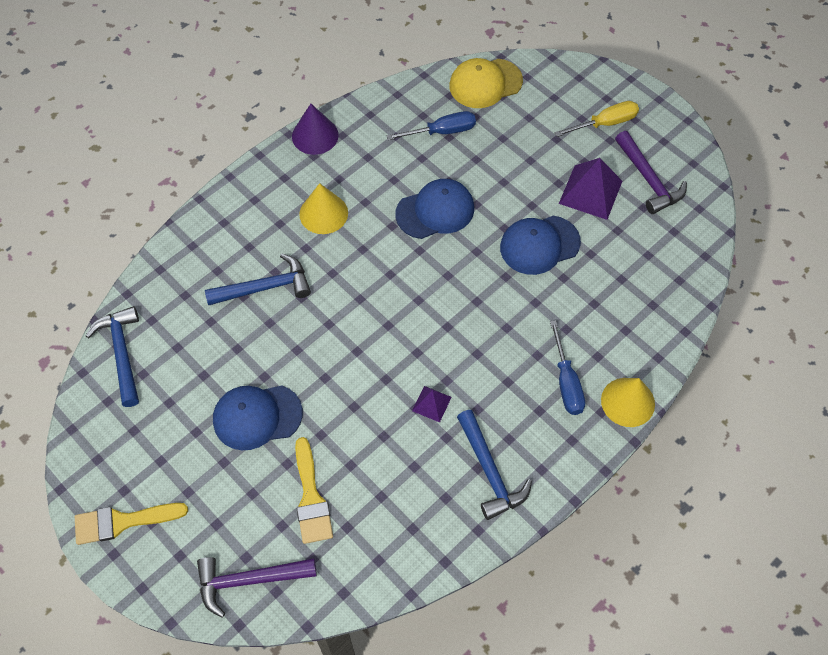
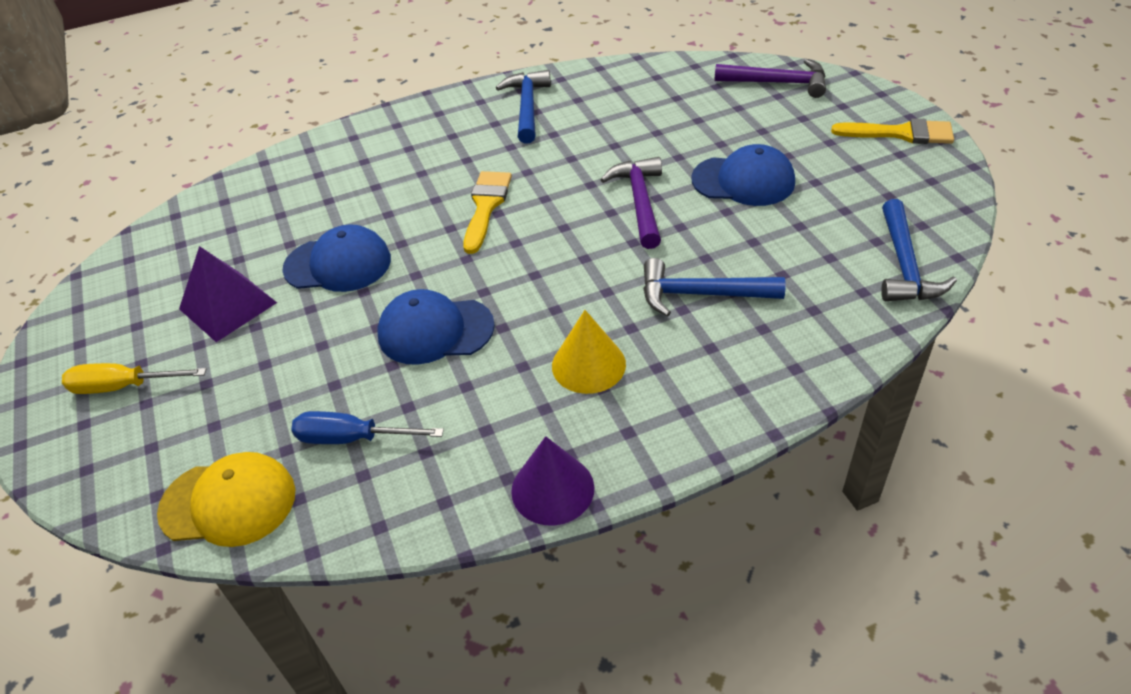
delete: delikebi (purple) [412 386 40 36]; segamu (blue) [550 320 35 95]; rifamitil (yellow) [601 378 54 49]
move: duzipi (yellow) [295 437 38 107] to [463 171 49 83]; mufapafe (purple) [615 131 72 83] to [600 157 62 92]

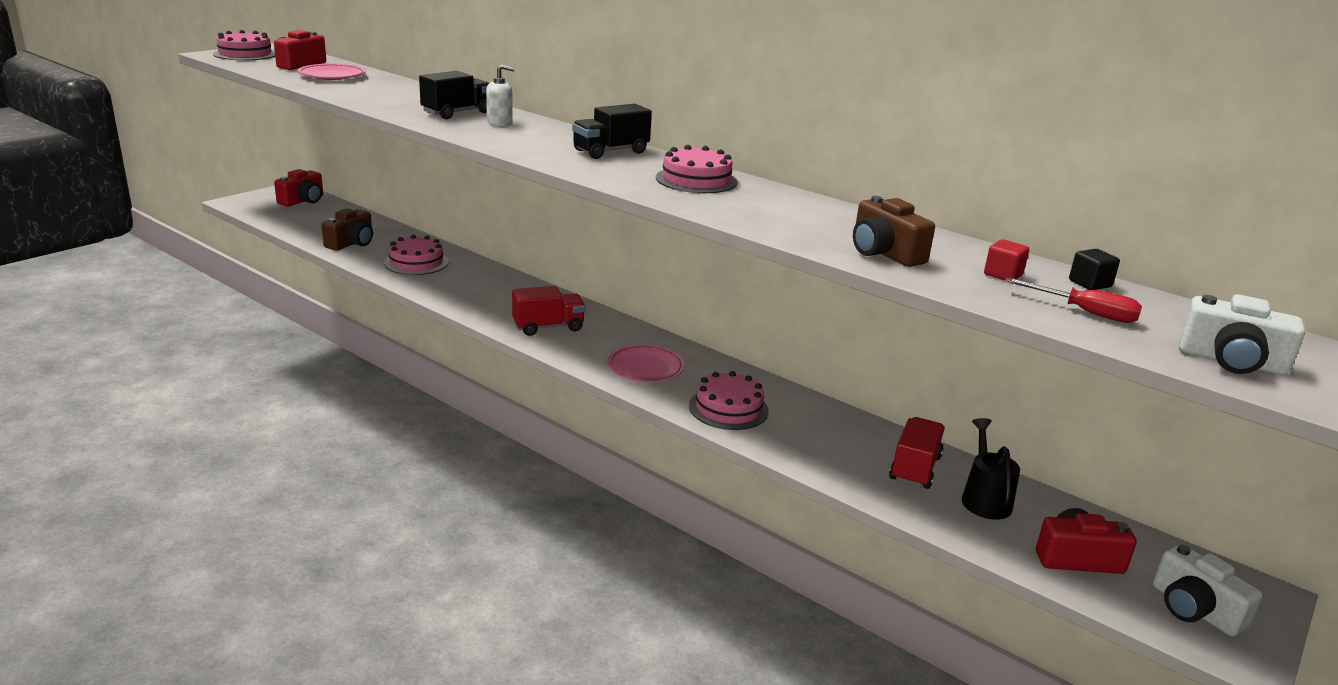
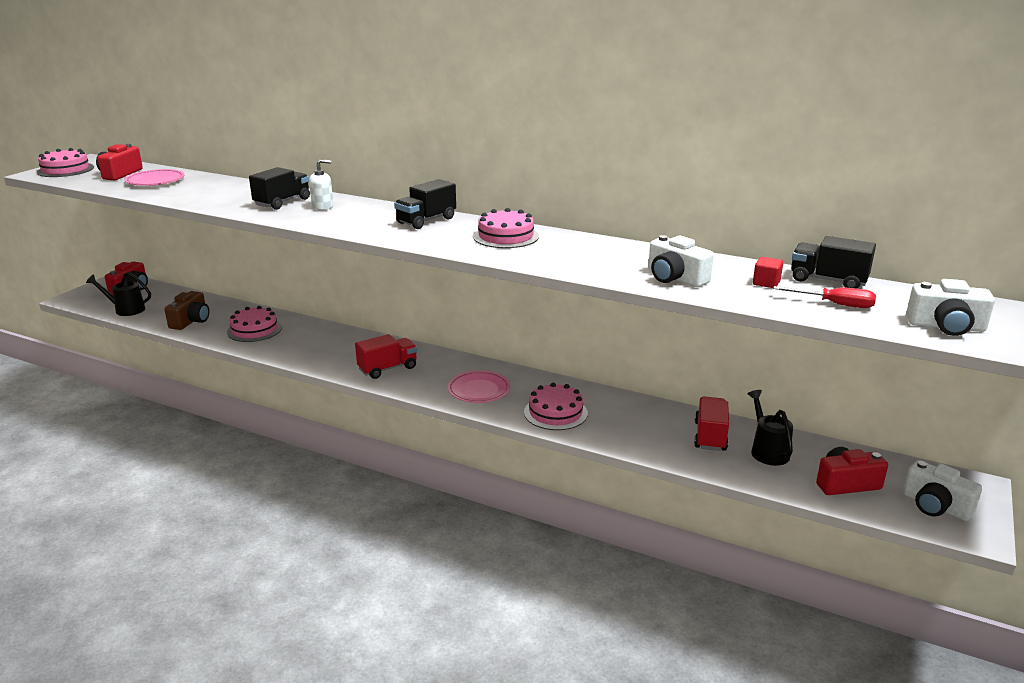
insert: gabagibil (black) [86 272 65 44]
replace: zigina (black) [1069 249 51 41] to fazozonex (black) [791 236 85 53]
recolor: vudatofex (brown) [853 196 82 71] to vudatofex (white) [648 235 66 52]

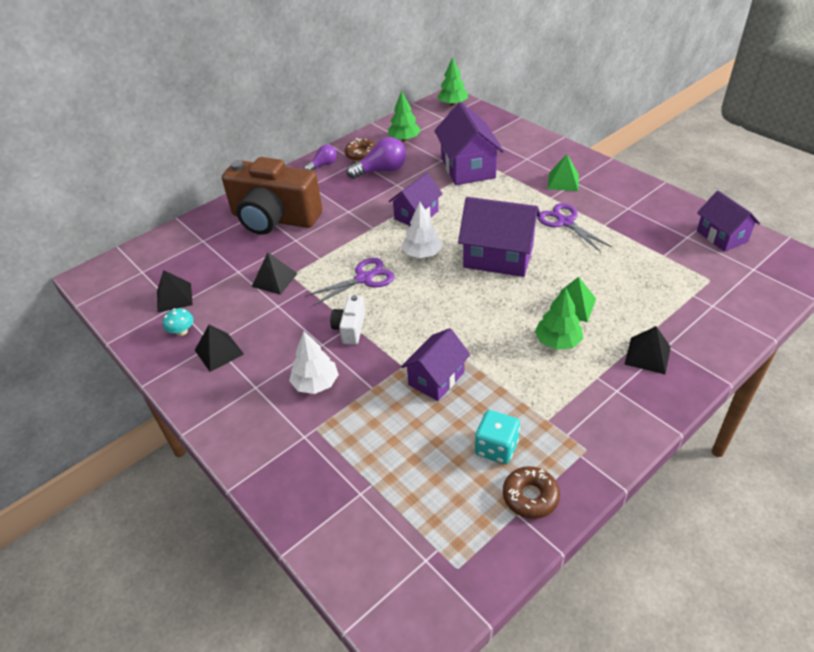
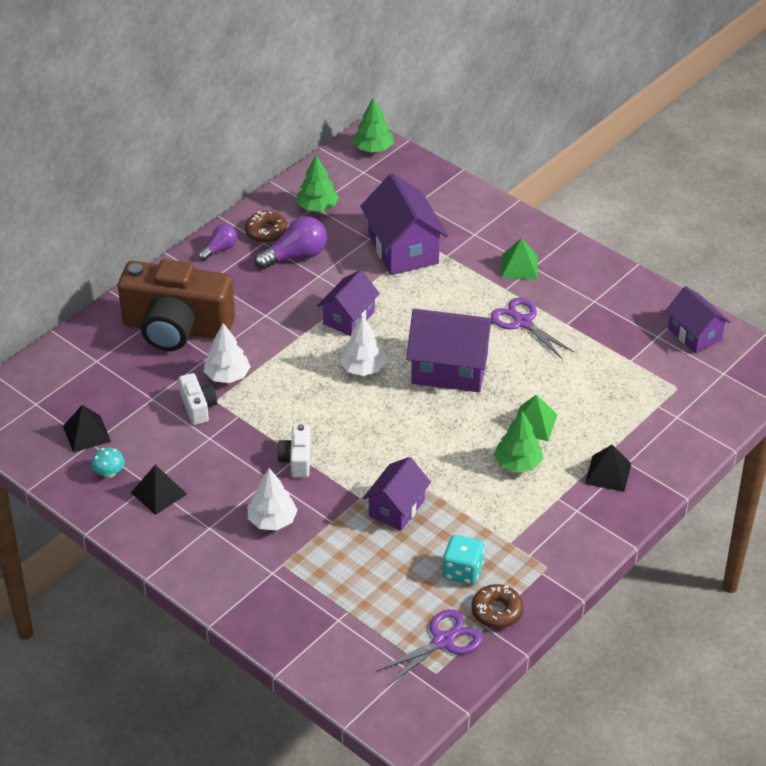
insert: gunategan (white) [204 323 47 60]
move: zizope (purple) [305 258 89 48] to [376 609 106 77]
replace: delikebi (black) [252 252 46 43] to vudatofex (white) [179 373 38 52]

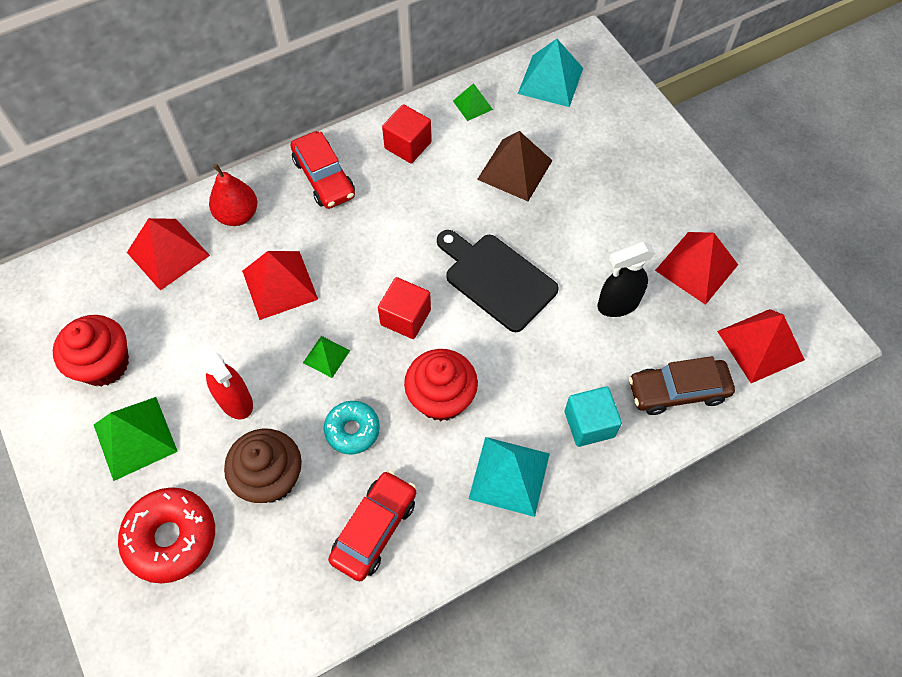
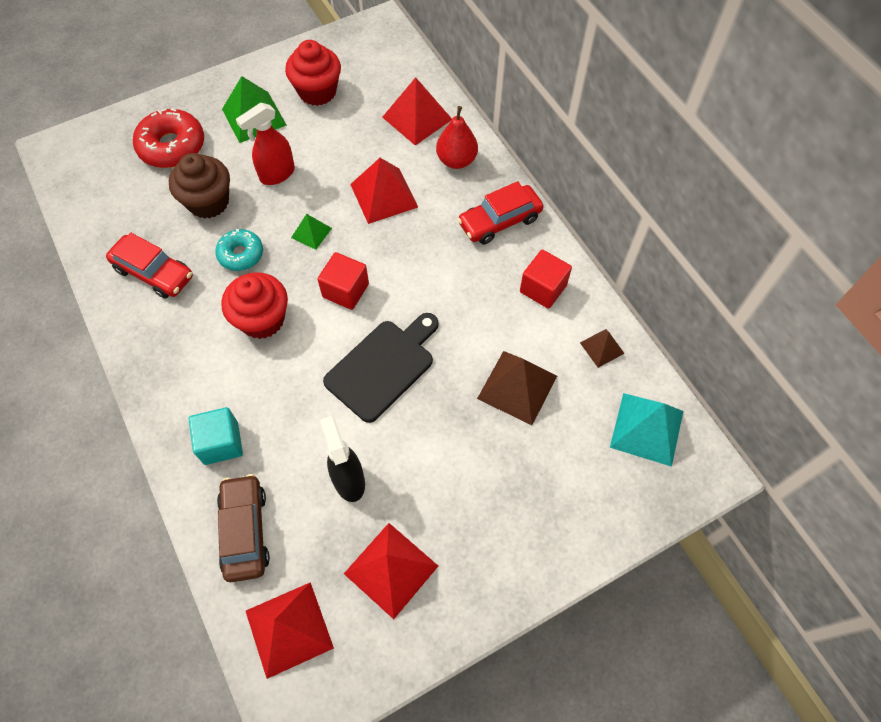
delete: delikebi (turquoise) [469 437 81 80]
recolor: delikebi (green) [453 83 40 38] to delikebi (brown) [580 329 45 39]

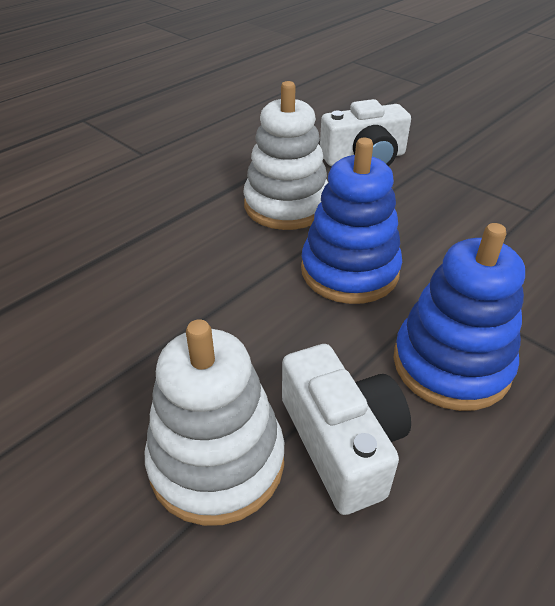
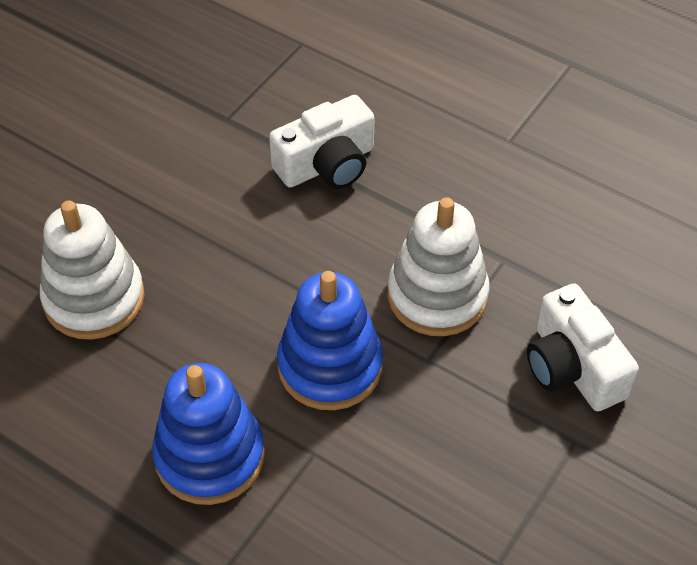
move: vudatofex (white) [282 344 129 171] to [269 95 106 94]

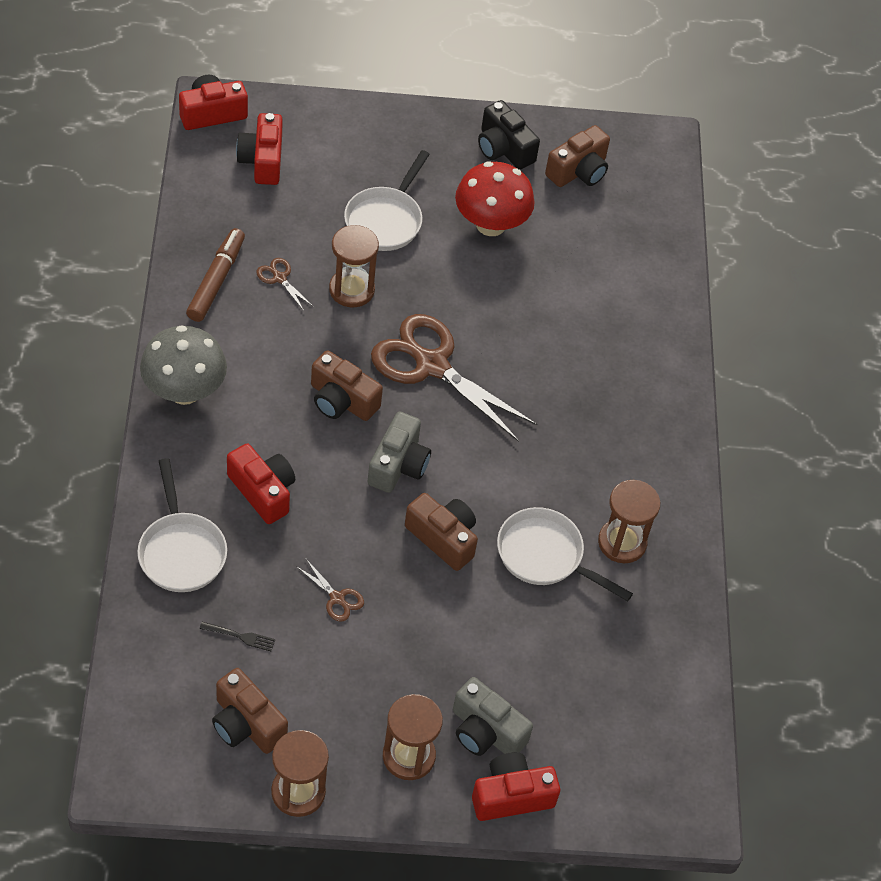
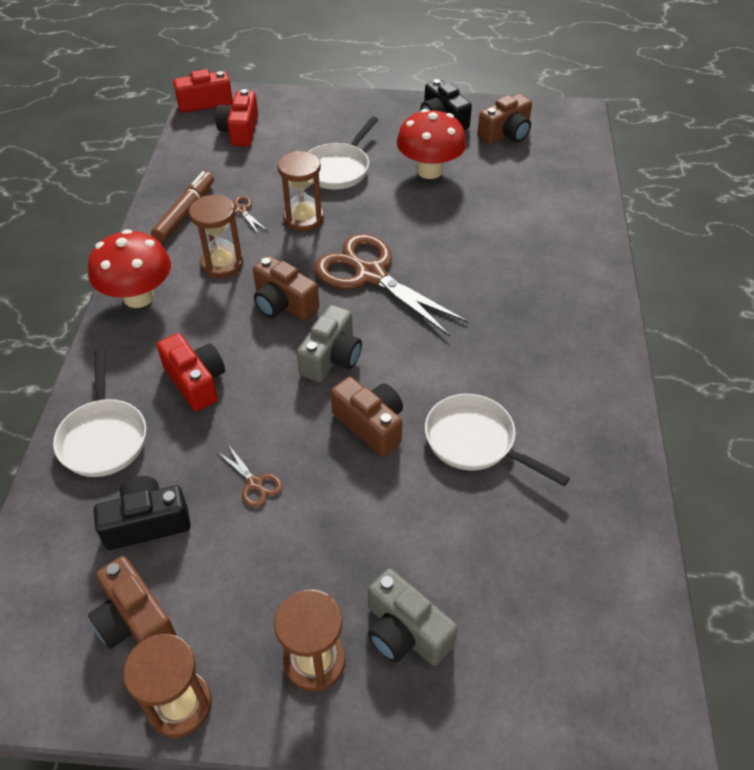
delete: vudatofex (red) [472 752 88 69]
move: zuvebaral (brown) [598 480 62 83] to [189 195 54 83]
replace: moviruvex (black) [199 622 76 29] to vudatofex (black) [94 476 97 74]
recolor: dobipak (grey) [140 325 87 80] to dobipak (red) [88 229 83 79]

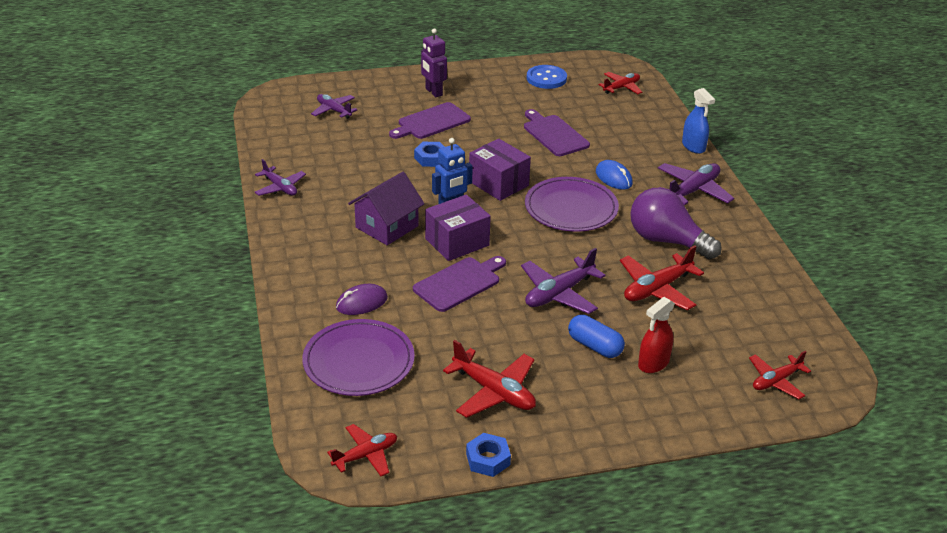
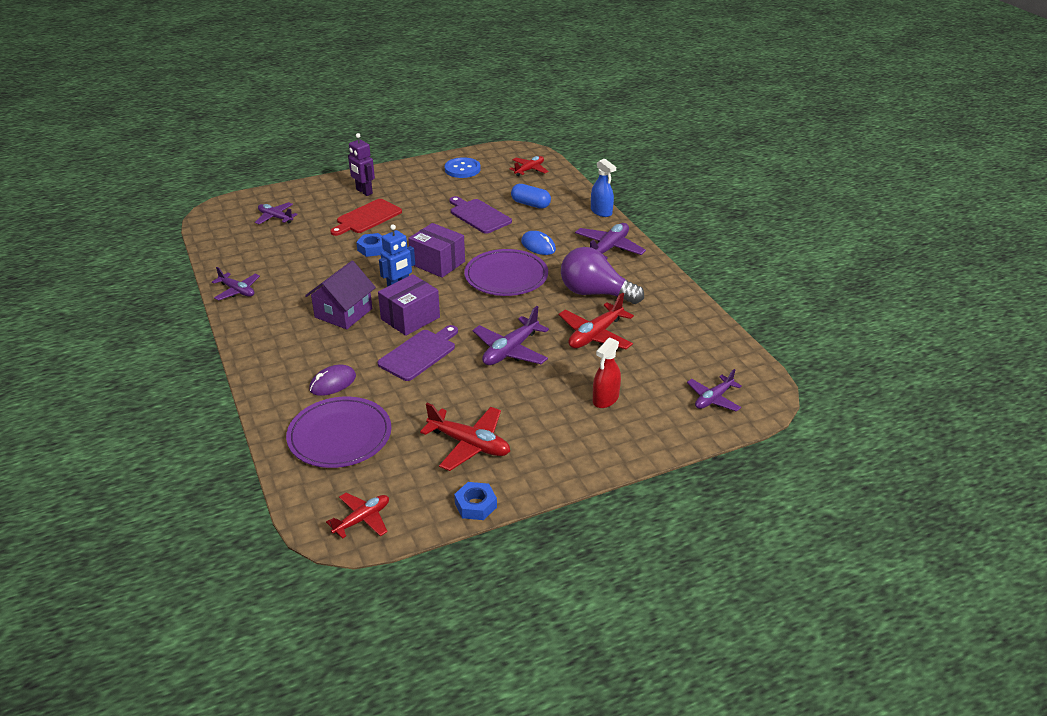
move: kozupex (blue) [568 315 57 43] to [511 184 40 25]
recolor: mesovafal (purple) [389 102 82 37] to mesovafal (red) [330 199 72 37]; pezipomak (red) [749 351 62 48] to pezipomak (purple) [687 369 55 43]

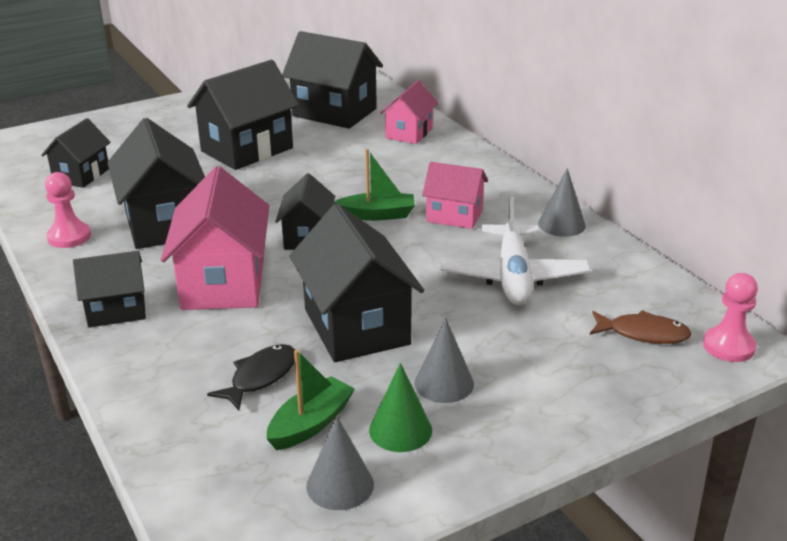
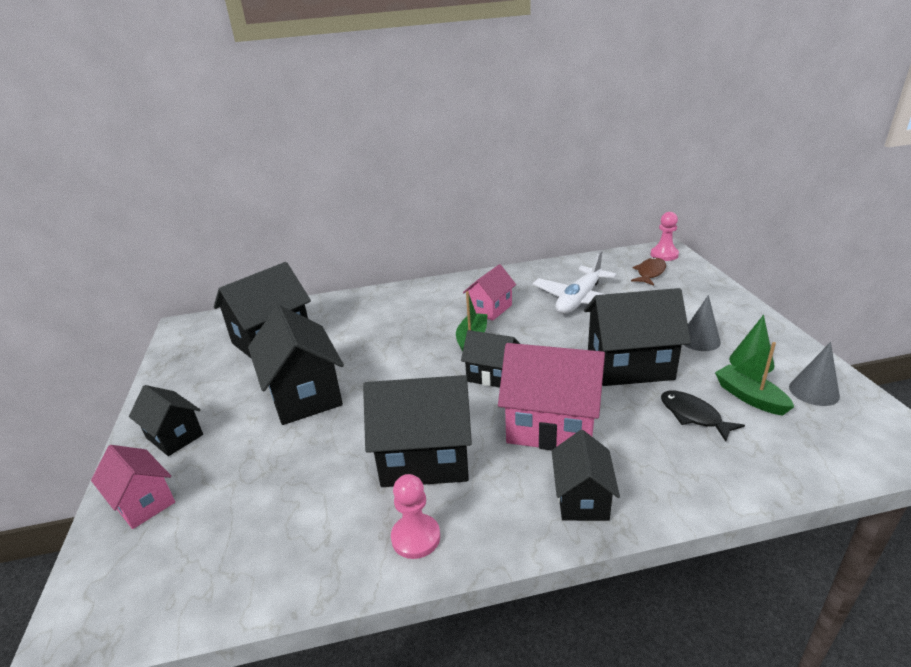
delete: rifamitil (grey) [538 168 48 69]
move: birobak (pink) [380 80 58 64] to [91 445 84 84]; birobak (black) [41 118 70 70] to [129 385 74 71]
rotate: pezipomak (white) [440 197 151 108] = [533 251 83 63] 105 degrees clockwise

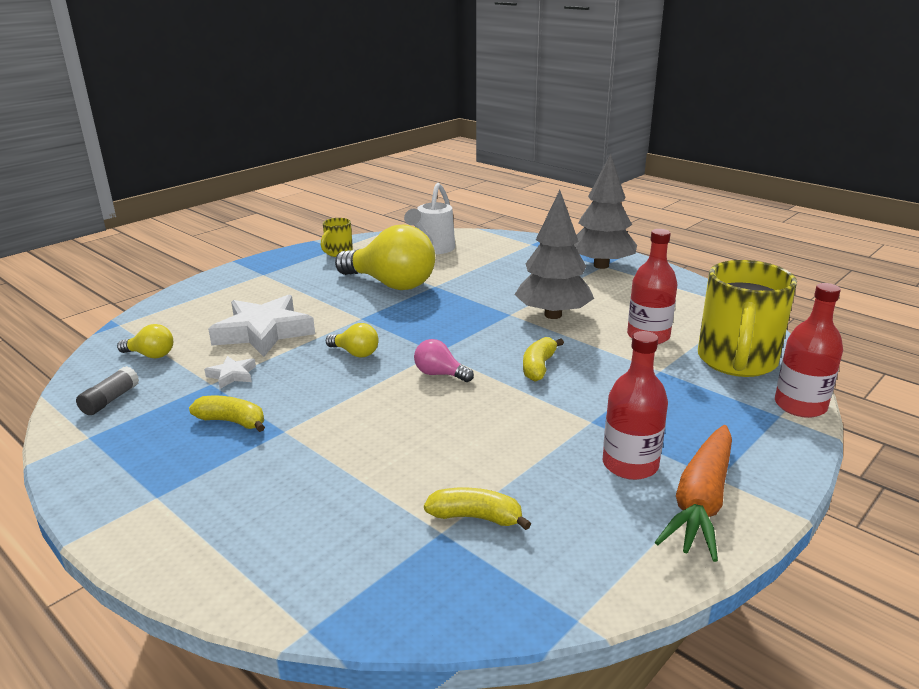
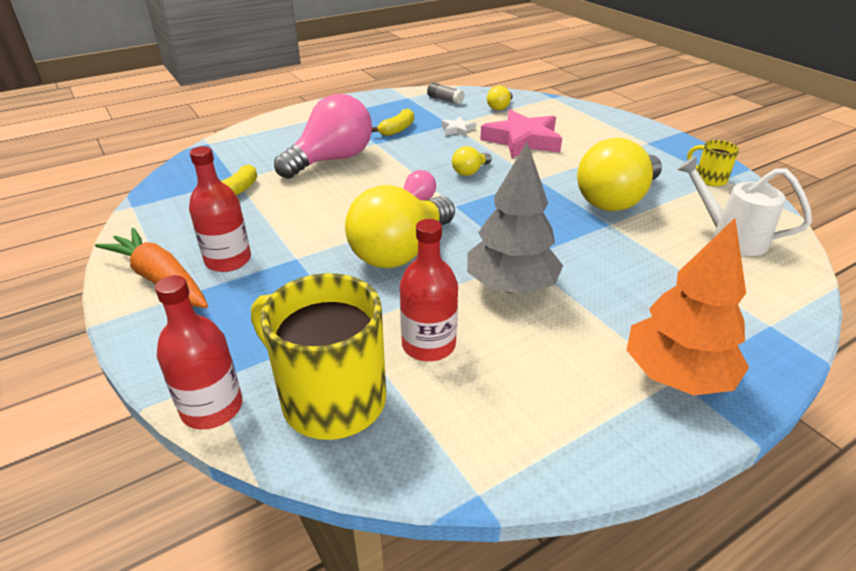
insert: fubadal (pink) [274 94 98 85]
replace: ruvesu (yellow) [523 337 41 45] to fubadal (yellow) [345 185 110 83]
recolor: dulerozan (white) [208 295 107 62] to dulerozan (pink) [480 110 82 49]; gunategan (grey) [574 154 63 115] to gunategan (orange) [627 218 122 177]

